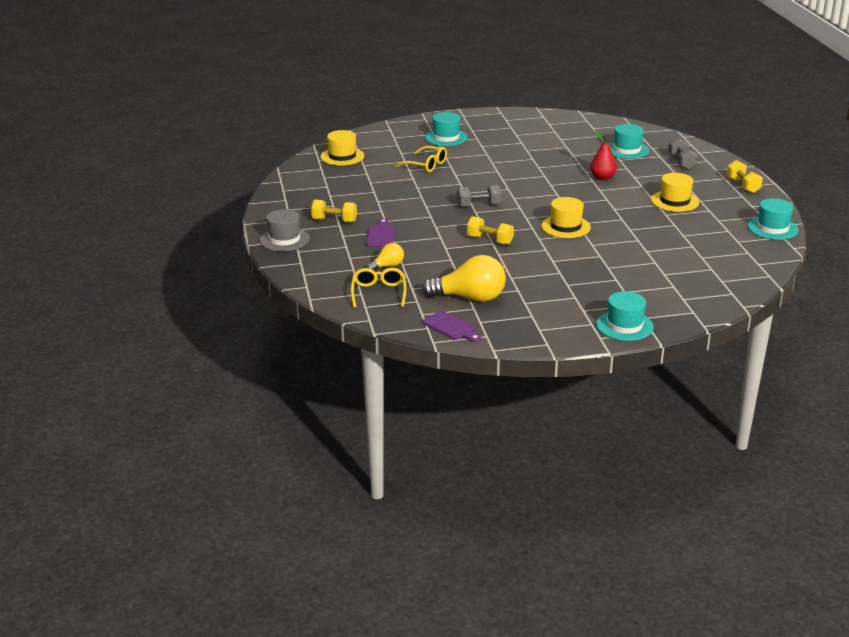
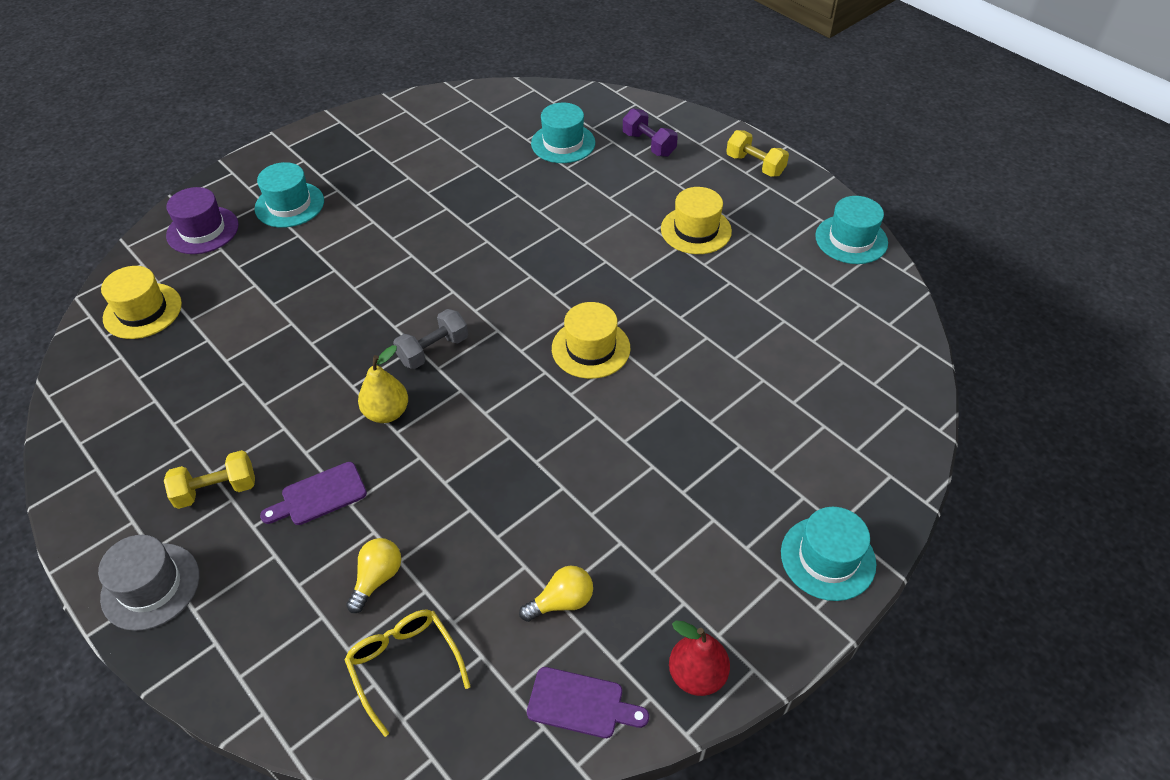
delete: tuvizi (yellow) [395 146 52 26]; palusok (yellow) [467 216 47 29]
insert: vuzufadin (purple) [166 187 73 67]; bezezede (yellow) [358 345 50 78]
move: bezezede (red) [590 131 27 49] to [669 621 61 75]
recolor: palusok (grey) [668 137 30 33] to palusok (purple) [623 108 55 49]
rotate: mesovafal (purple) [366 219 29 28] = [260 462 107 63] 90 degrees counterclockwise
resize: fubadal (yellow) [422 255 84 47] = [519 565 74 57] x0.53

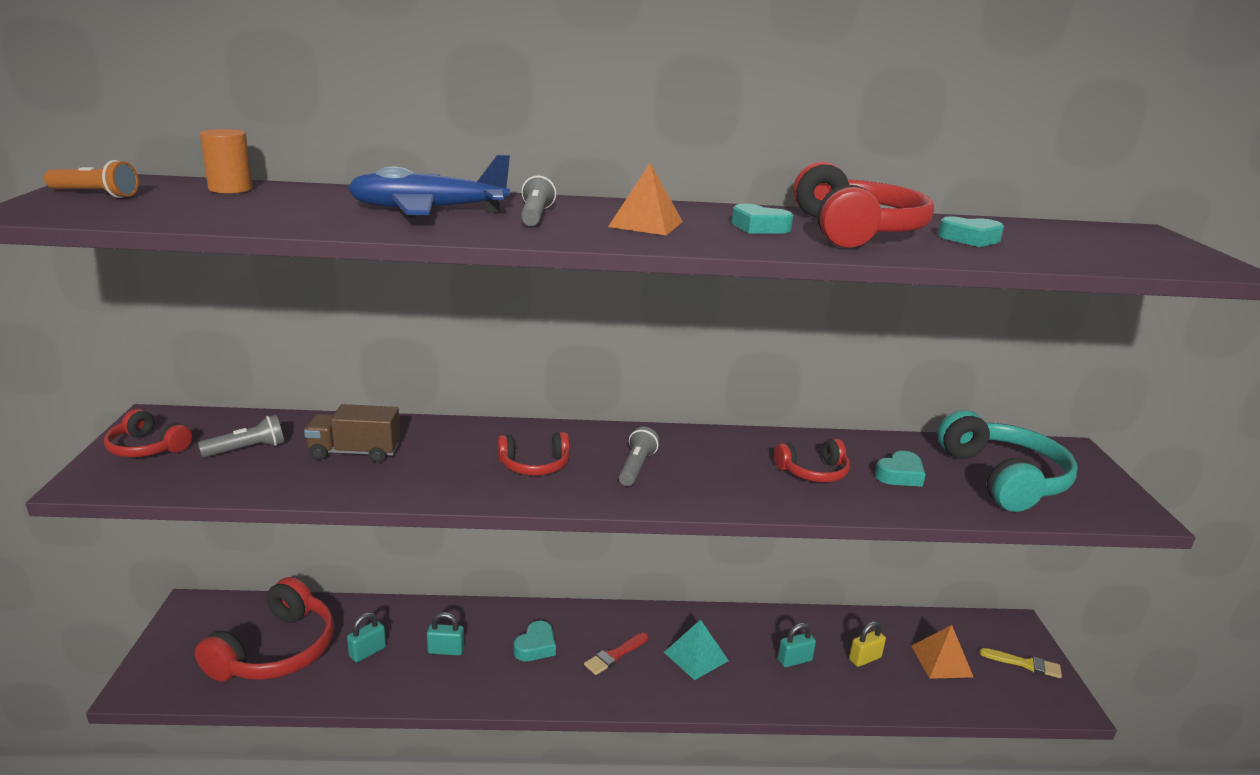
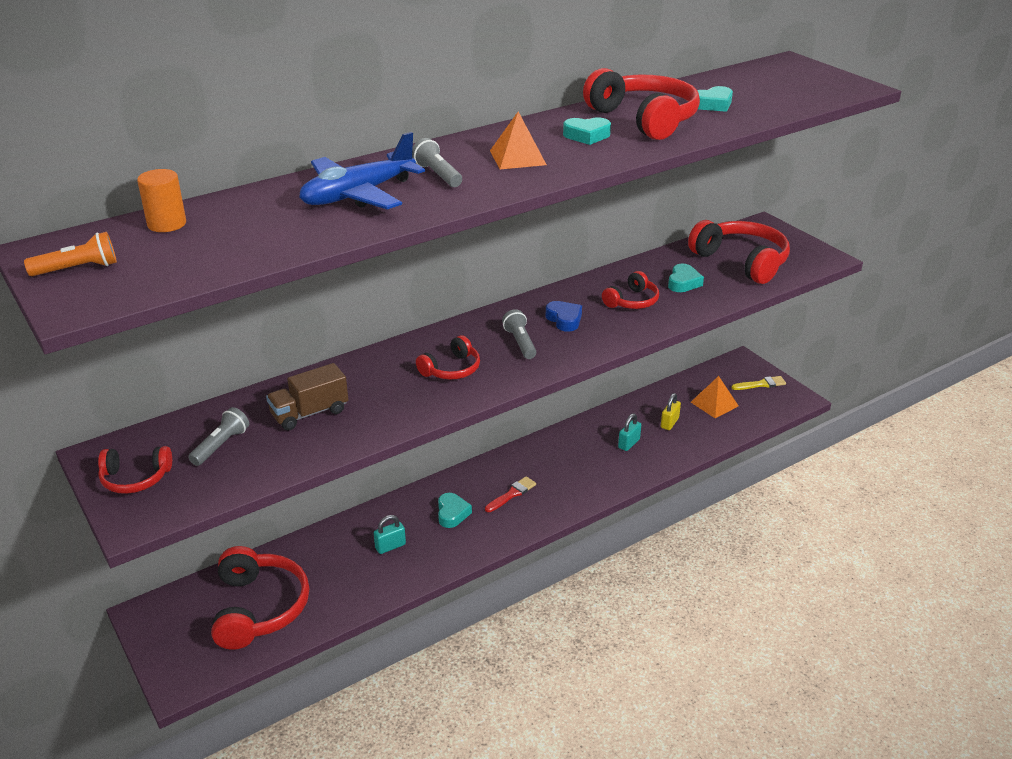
delete: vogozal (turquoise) [347 612 39 51]; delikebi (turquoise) [664 619 65 61]
insert: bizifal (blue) [546 301 36 31]
recolor: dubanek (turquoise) [937 410 141 102] to dubanek (red) [688 220 102 64]
rotate: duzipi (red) [584 633 64 42] = [485 476 51 36] 150 degrees counterclockwise

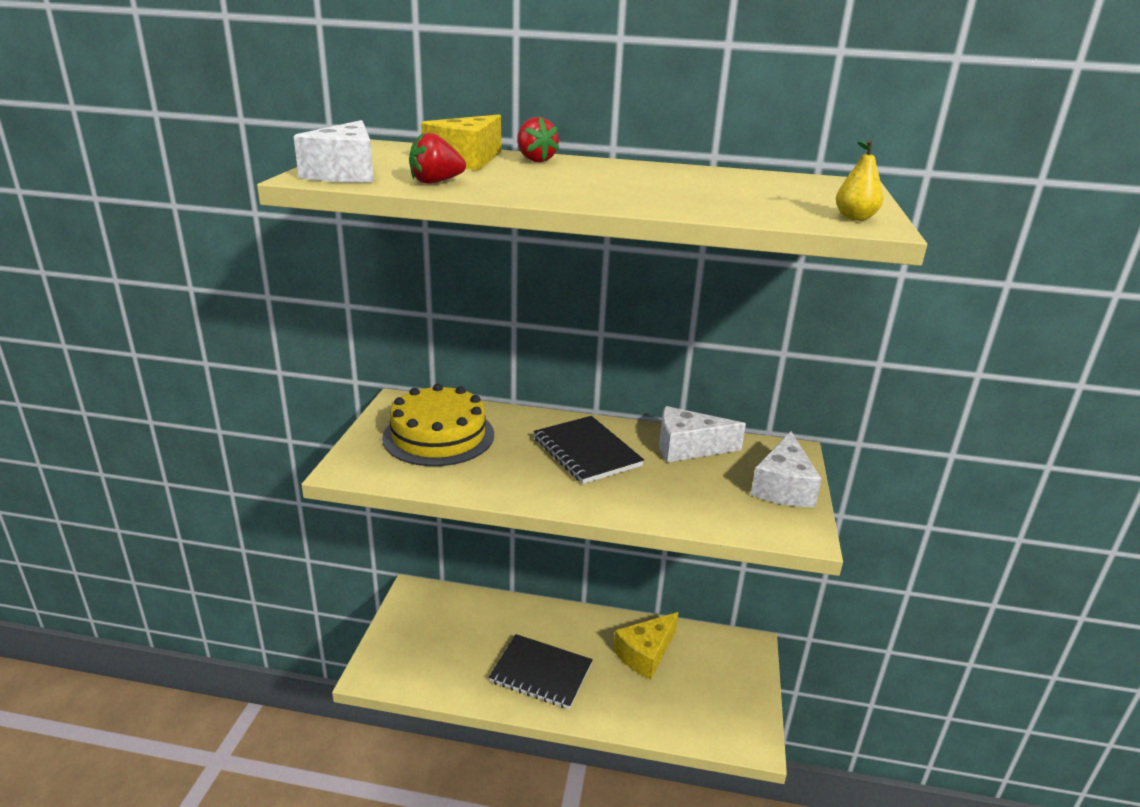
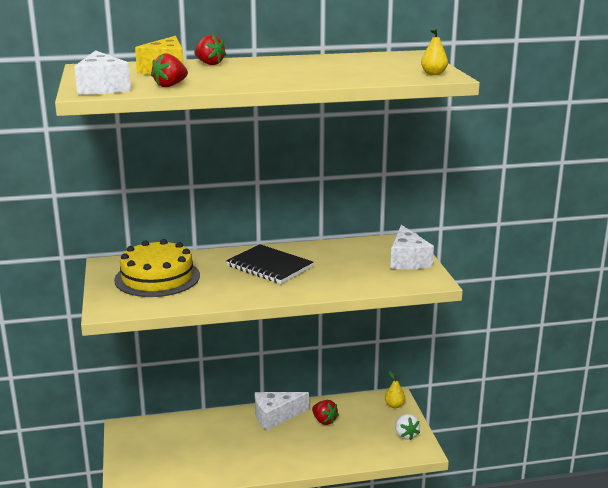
delete: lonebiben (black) [489 634 104 75]
insert: bezezede (yellow) [385 371 20 37]; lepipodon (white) [395 414 25 26]
move: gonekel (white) [659 406 87 56] to [255 392 54 38]
replace: gonekel (yellow) [613 612 65 67] to lepipodon (red) [312 400 27 25]

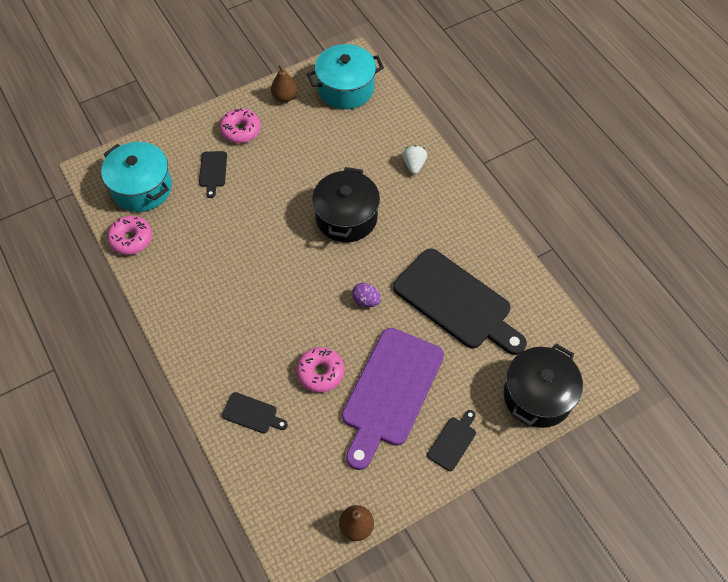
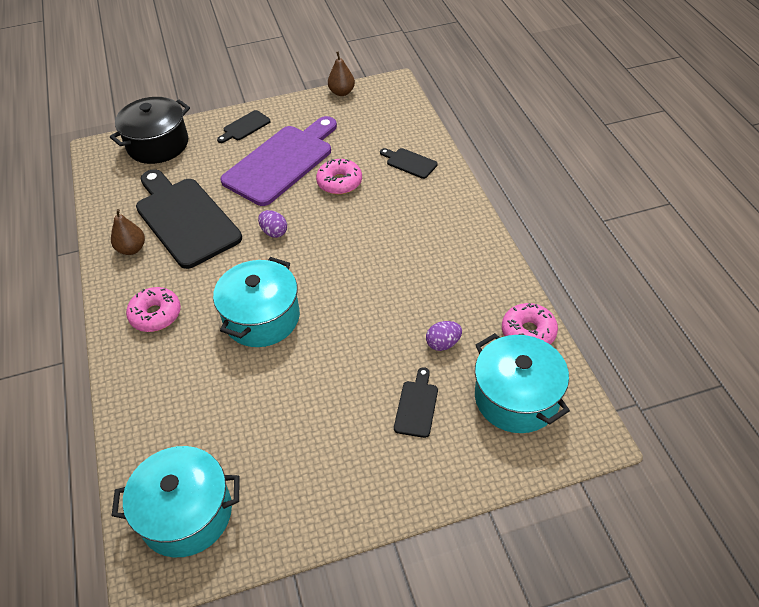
delete: lepipodon (white) [402 145 25 29]
insert: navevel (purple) [426 321 36 30]
move: bezezede (brown) [271 65 26 37] to [111 209 34 46]; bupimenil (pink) [220 108 41 35] to [126 287 55 45]
recolor: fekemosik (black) [312 167 68 75] to fekemosik (turquoise) [213 257 87 90]

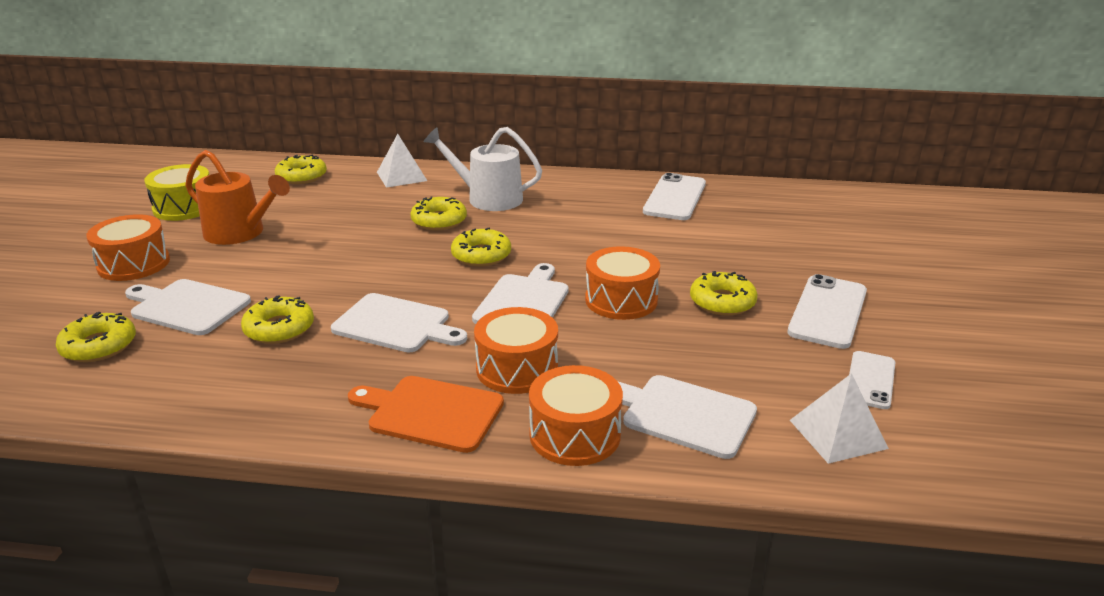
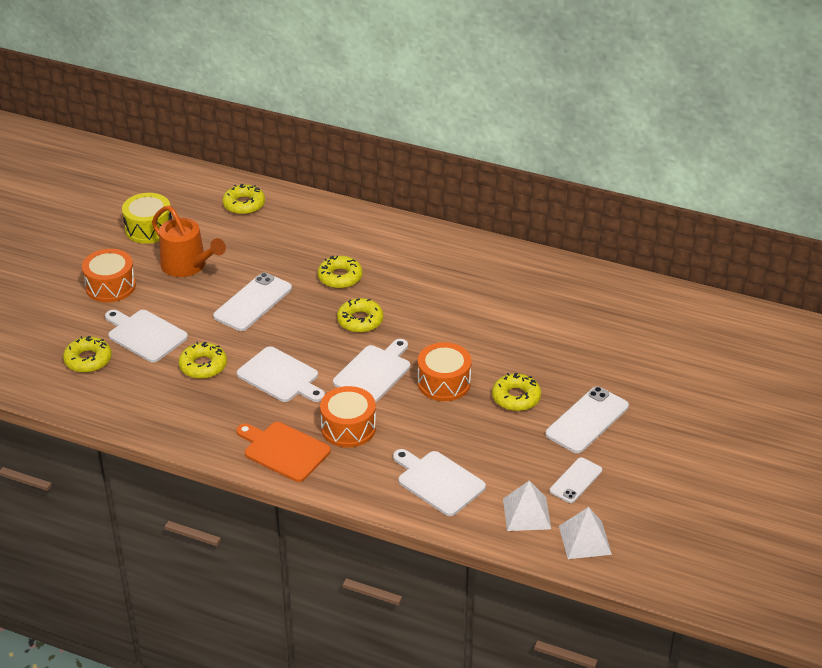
delete: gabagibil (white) [424 127 118 84]; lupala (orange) [529 365 94 101]
move: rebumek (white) [643 173 63 47] to [213 272 79 59]; delikebi (white) [377 134 50 54] to [559 507 53 52]

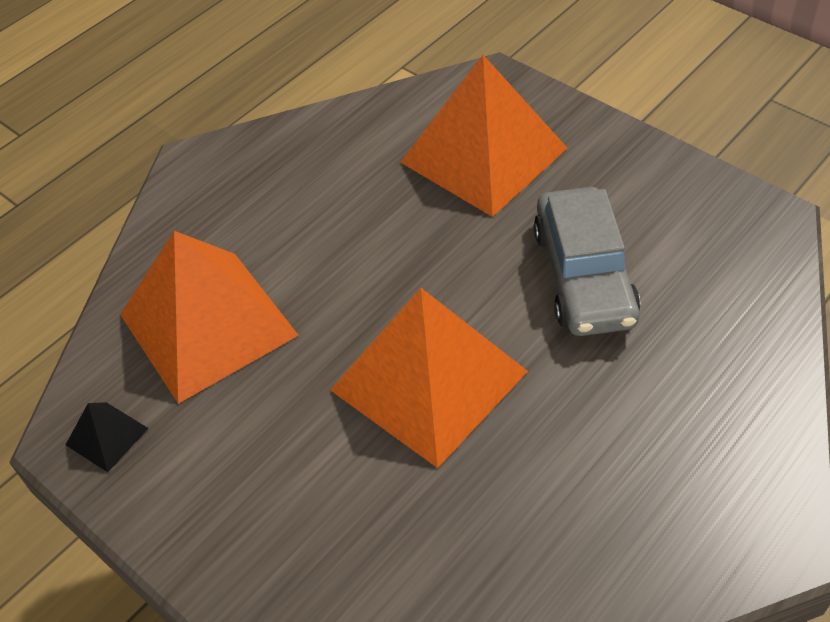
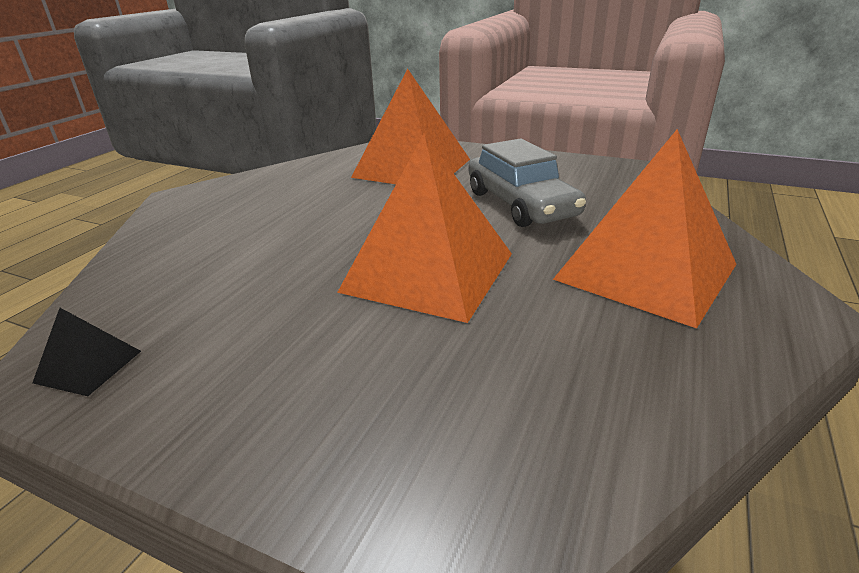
move: delikebi (orange) [120 231 179 173] to [553 129 183 200]

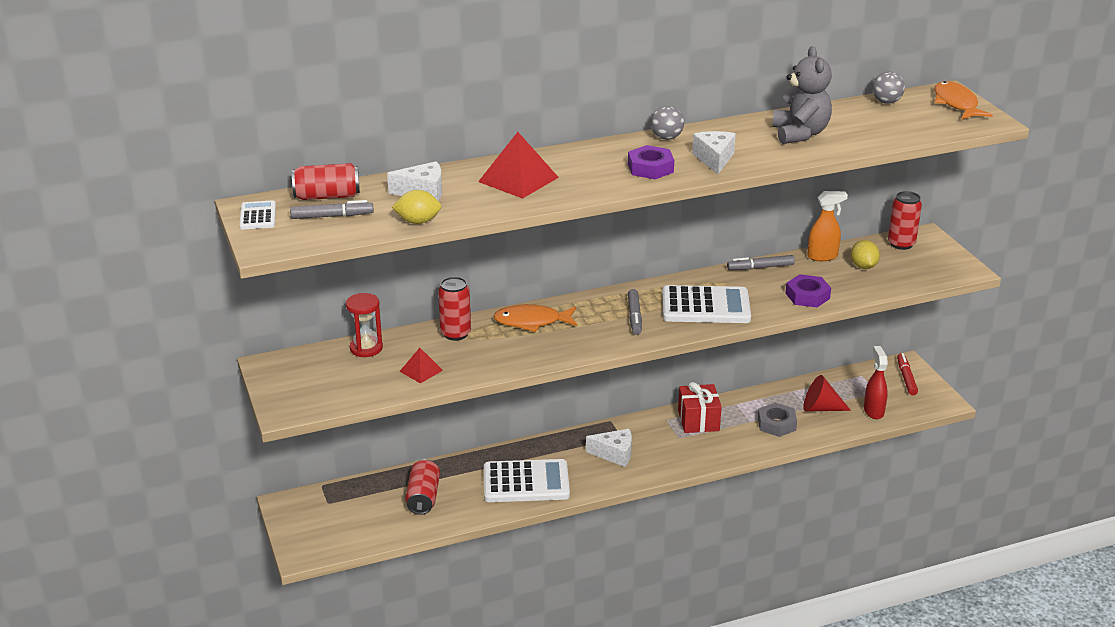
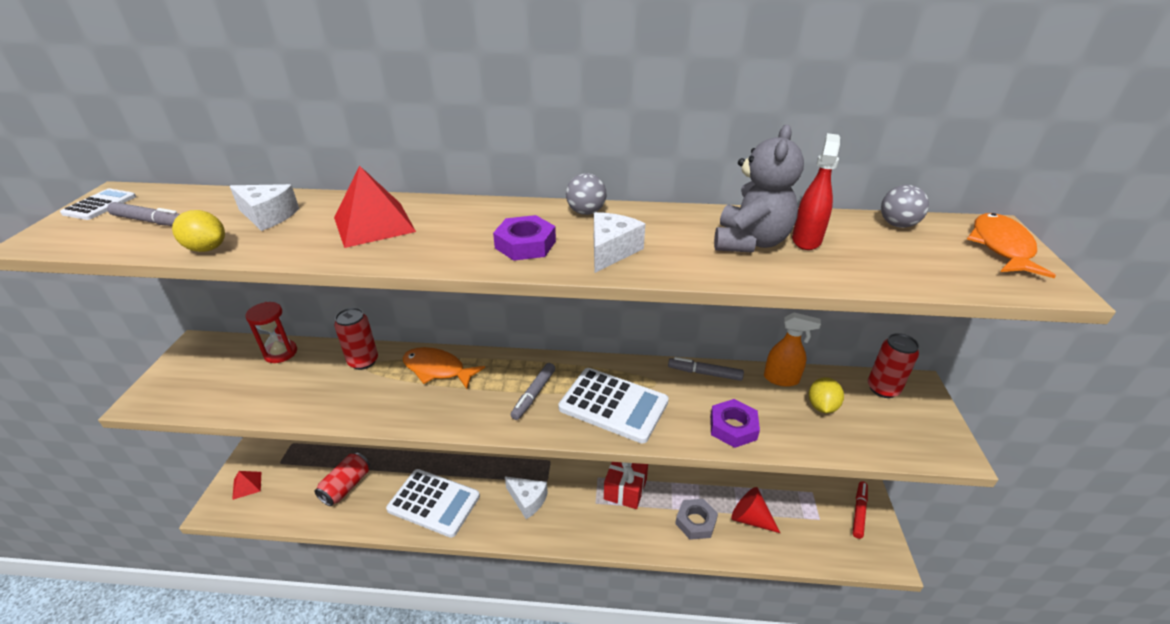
delete: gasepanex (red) [292 163 68 37]
move: delikebi (red) [399 348 44 36] to [232 471 29 29]; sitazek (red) [864 346 24 73] to [792 133 48 117]

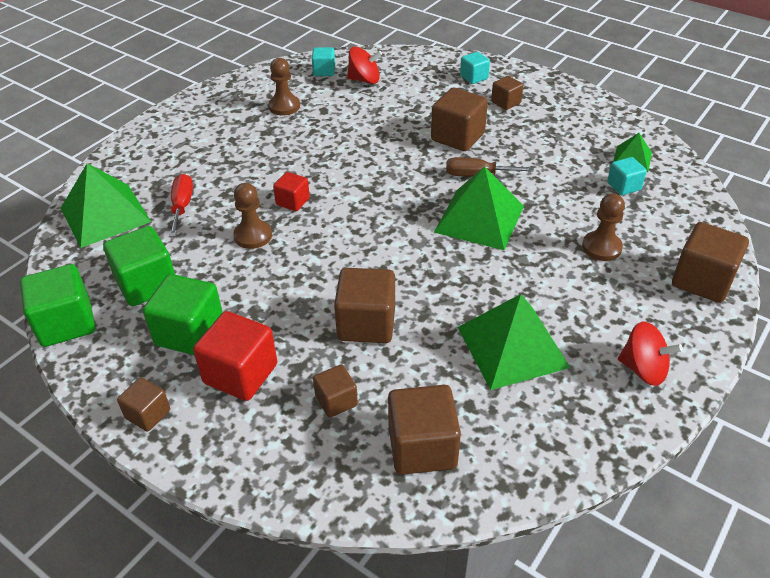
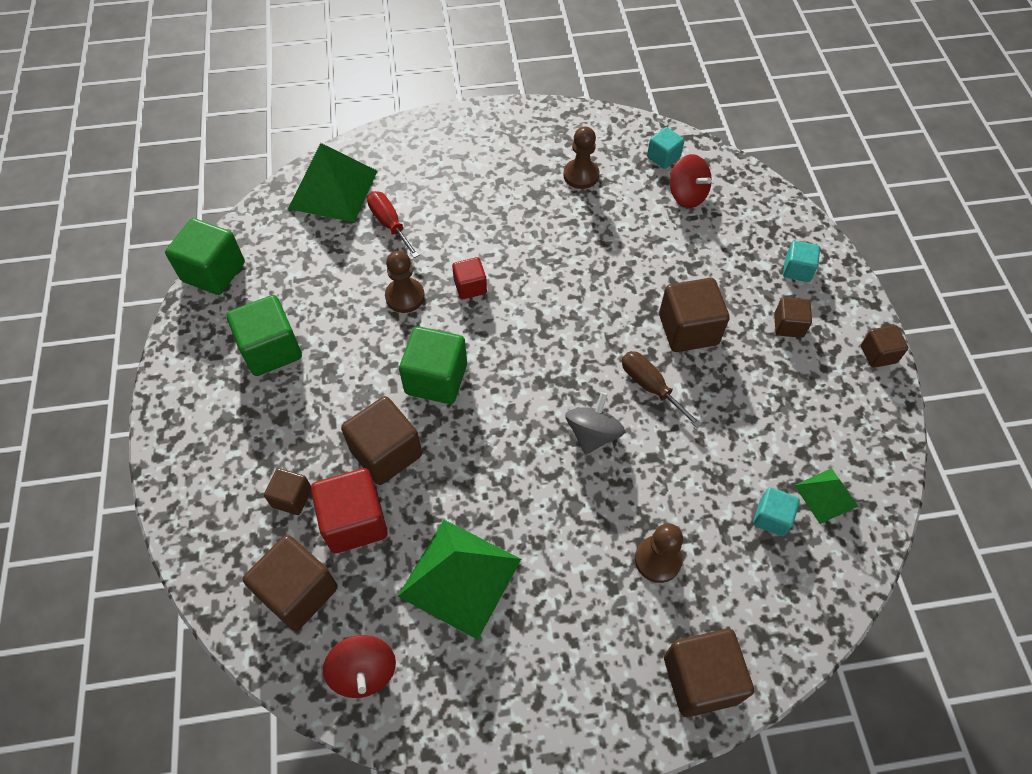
move: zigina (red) [193 311 84 90] to [311 468 77 85]; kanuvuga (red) [618 321 65 65] to [323 635 73 63]; zigina (green) [103 226 72 80] to [399 326 68 78]; zigina (brown) [117 377 53 55] to [861 325 47 43]
replace: delikebi (green) [434 166 90 84] to kanuvuga (grey) [565 392 60 63]
rotate: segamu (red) [169 174 24 63] = [367 191 53 67] 75 degrees counterclockwise

